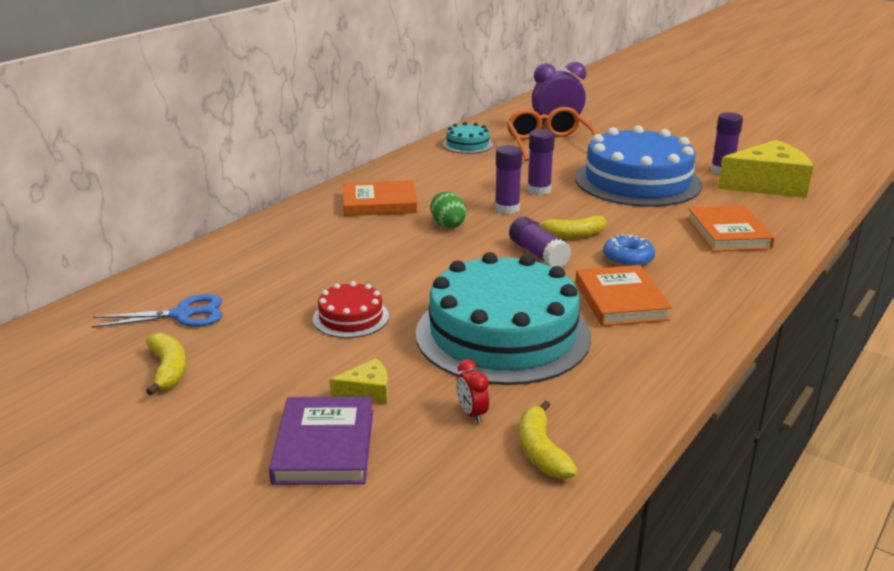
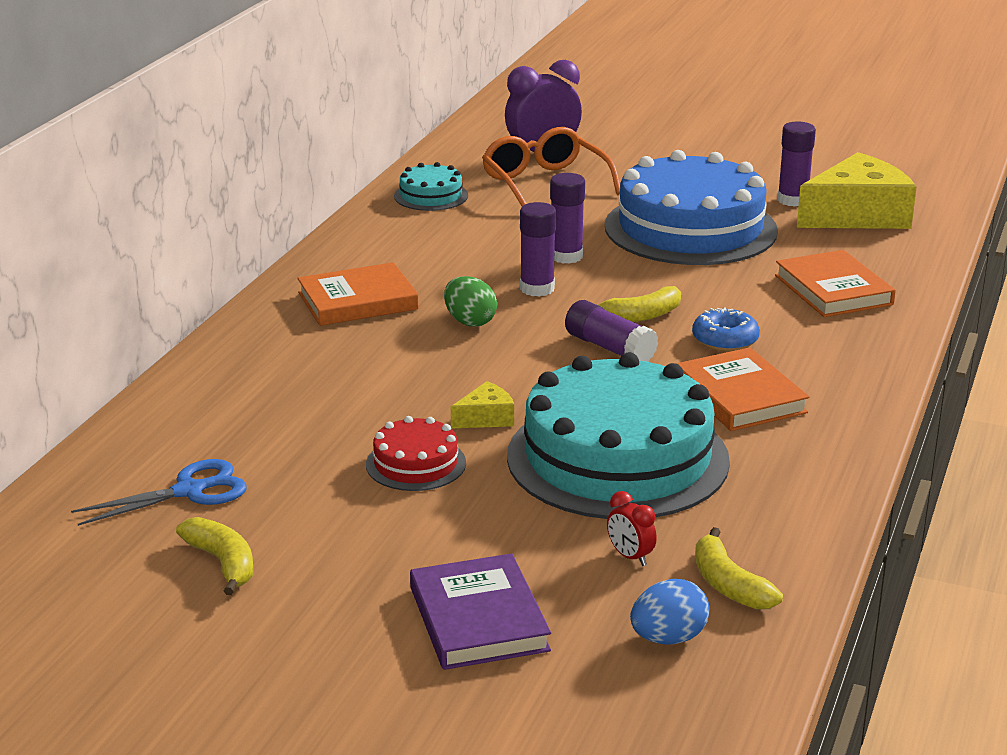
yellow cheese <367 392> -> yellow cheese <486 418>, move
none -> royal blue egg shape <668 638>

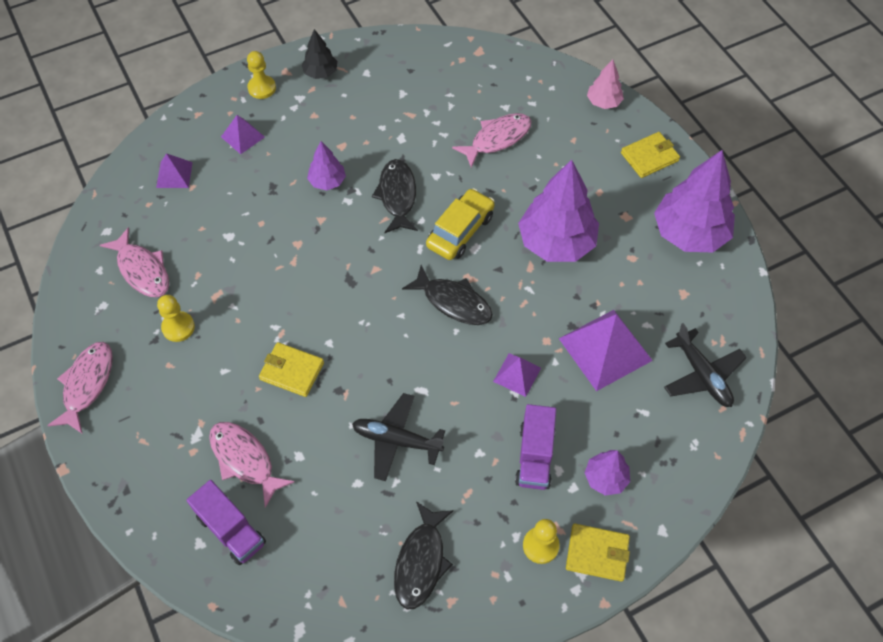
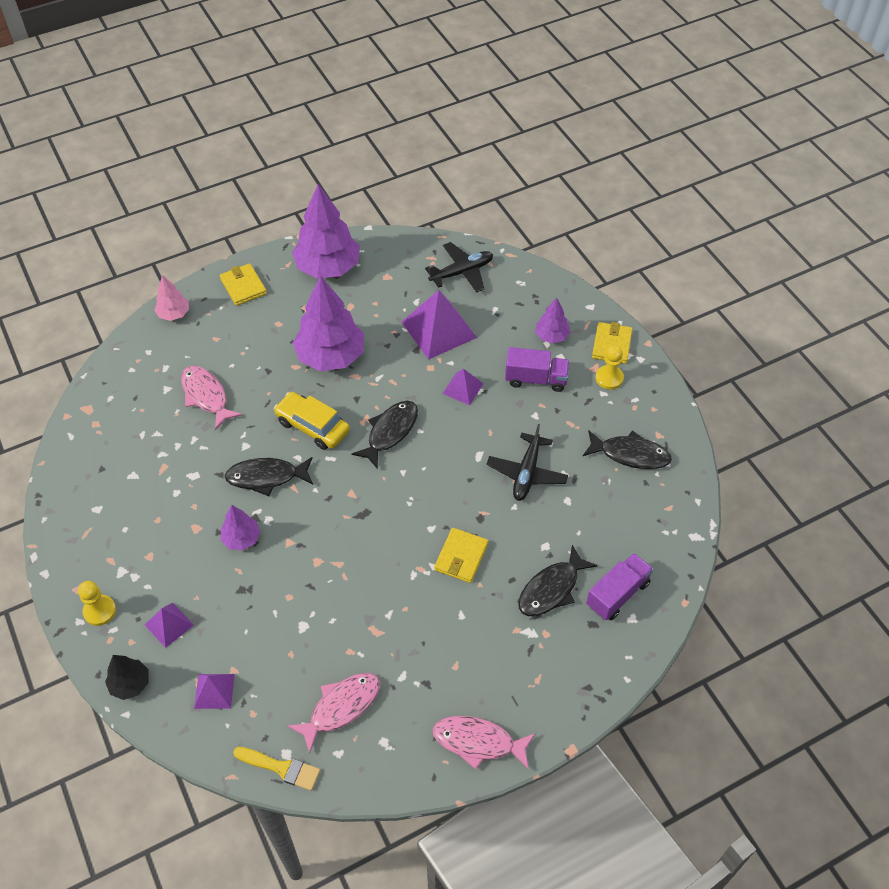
black fir tree <320 73> -> black fir tree <130 684>, move
none -> yellow paintbrush <281 768>
rose-pink fish <245 460> -> black fish <551 589>
yellow chess pawn <178 327> -> none

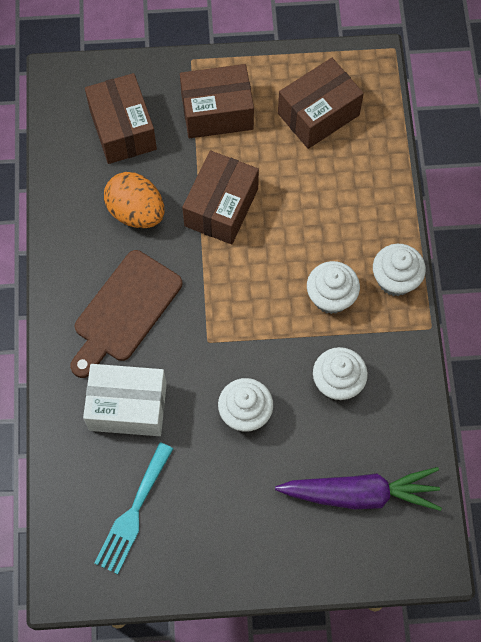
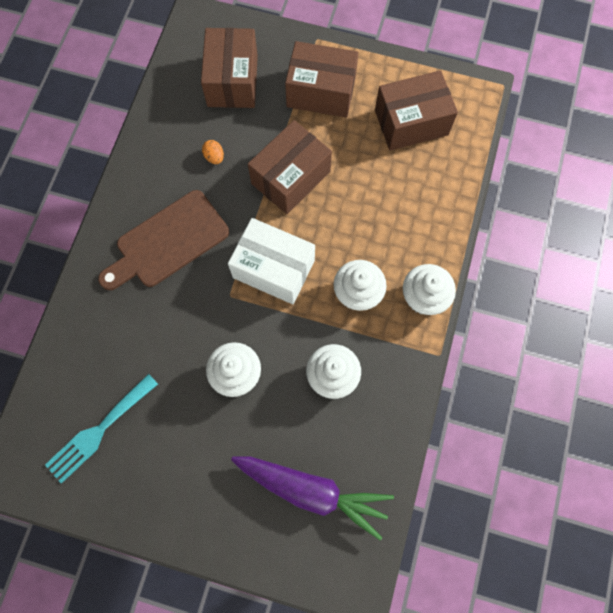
bright orange egg shape <136 212> -> bright orange egg shape <214 157>, x0.42
snow-white box <128 407> -> snow-white box <273 269>, move

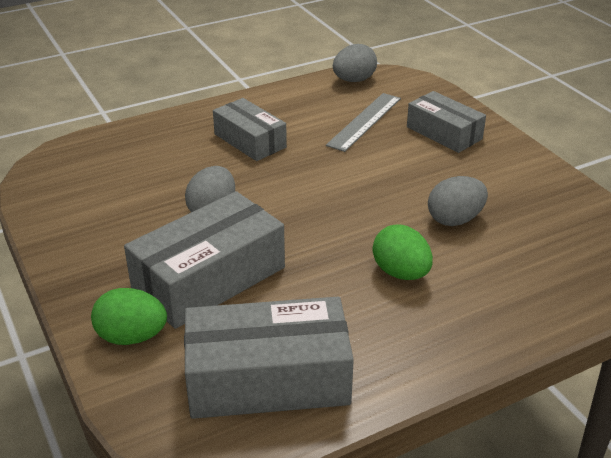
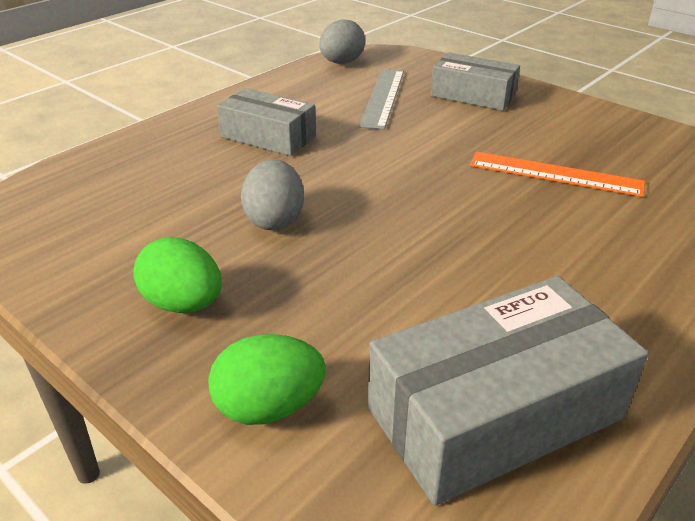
leaf-green egg shape <401 273> -> leaf-green egg shape <183 304>, move
ash-grey egg shape <455 219> -> bright orange straightedge <555 174>
ash-grey box <209 278> -> none

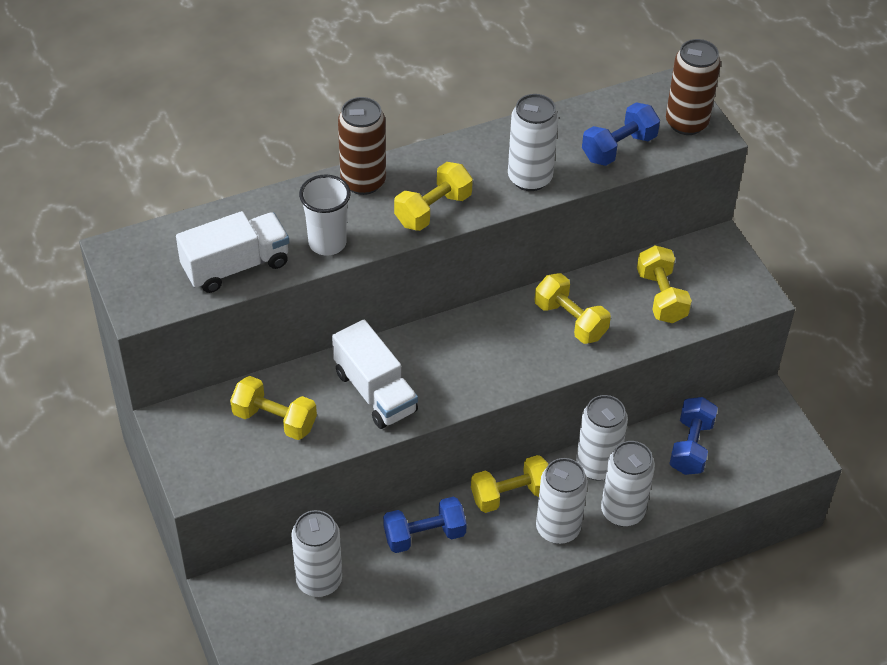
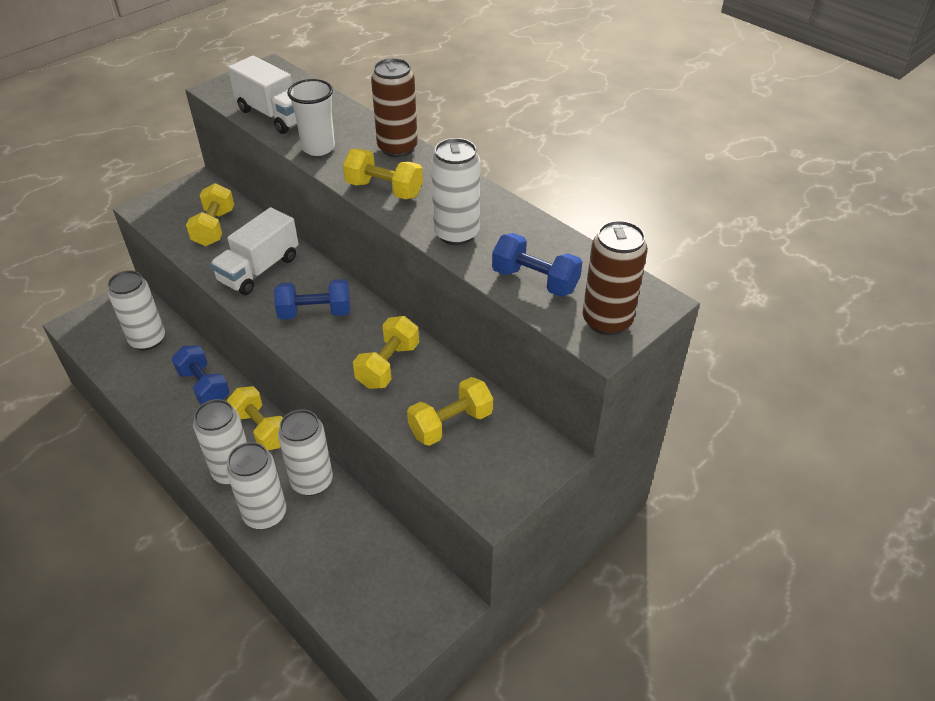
royal blue free weight <691 446> -> royal blue free weight <315 313>, move

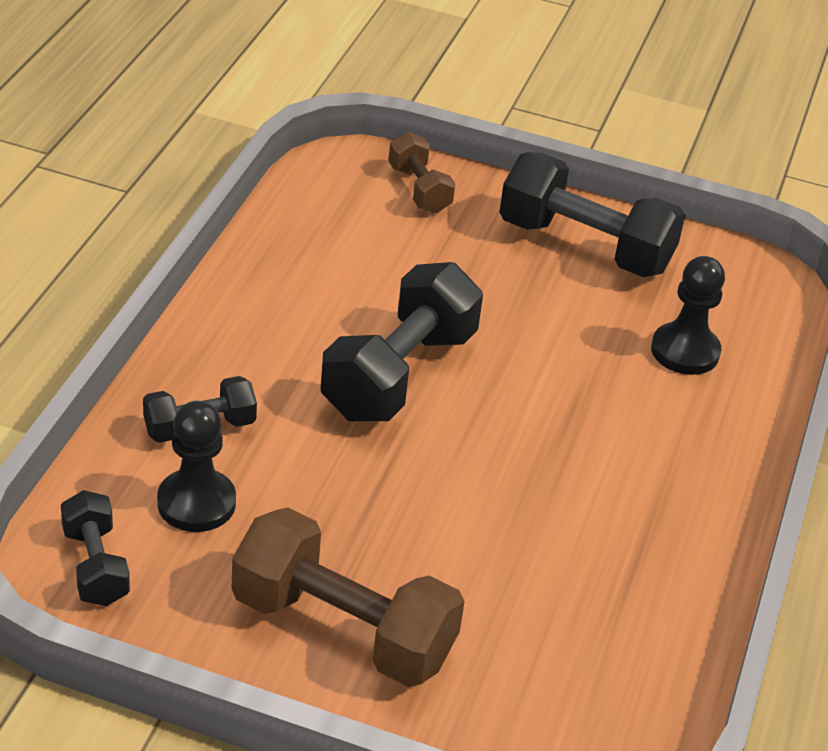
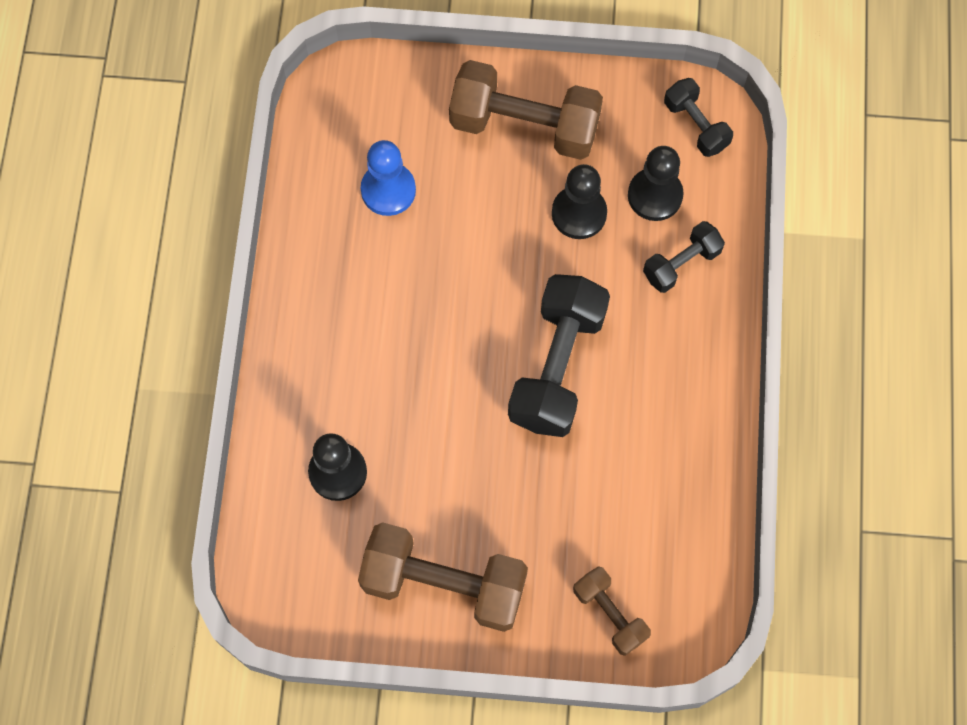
black free weight <585 246> -> dark brown free weight <444 584>
none -> royal blue chess pawn <388 190>
none -> black chess pawn <579 213>

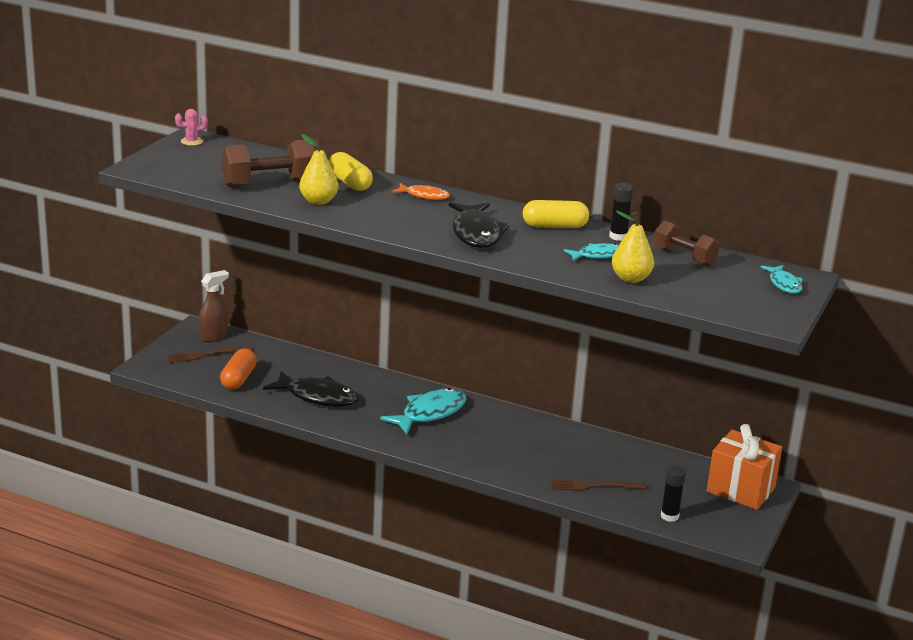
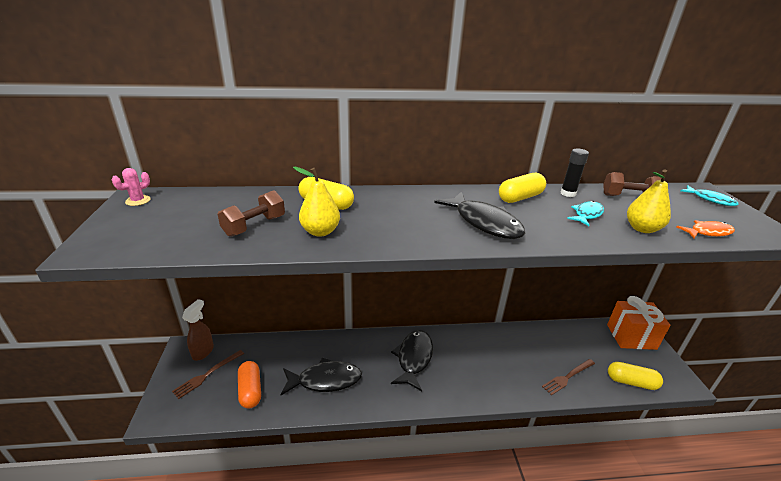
dark brown free weight <269 184> -> dark brown free weight <254 226>, x0.66
teal fish <430 413> -> black fish <414 358>
black stick of glue <669 516> -> yellow pill <631 382>
bright orange fish <424 196> -> bright orange fish <708 232>, move

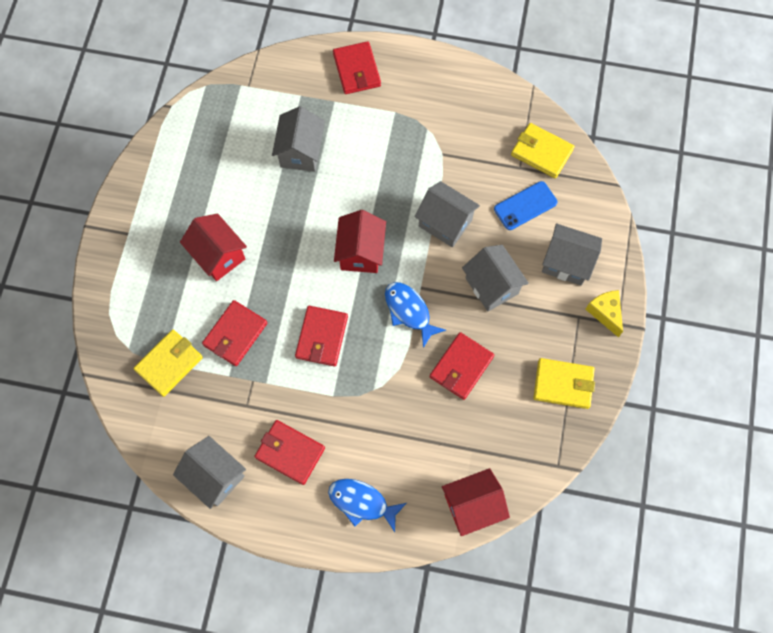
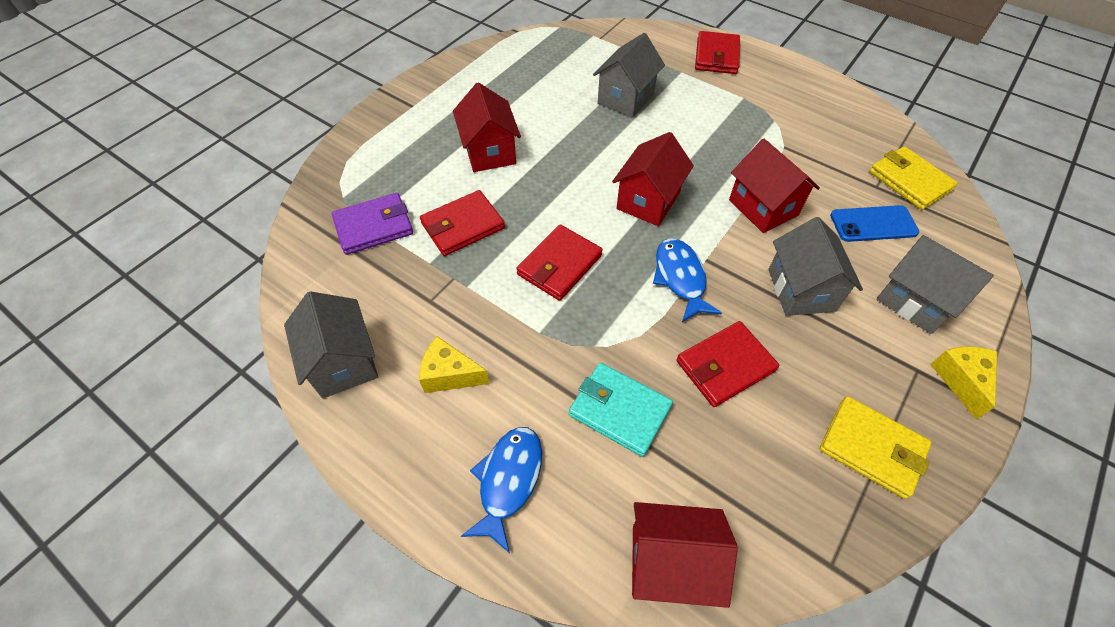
yellow wallet <169 364> -> purple wallet <374 226>
red wallet <290 452> -> yellow cheese <450 374>
royal blue fish <362 502> -> royal blue fish <508 481>, 60 degrees clockwise
none -> teal wallet <619 410>
ash-grey house <445 223> -> red house <763 207>

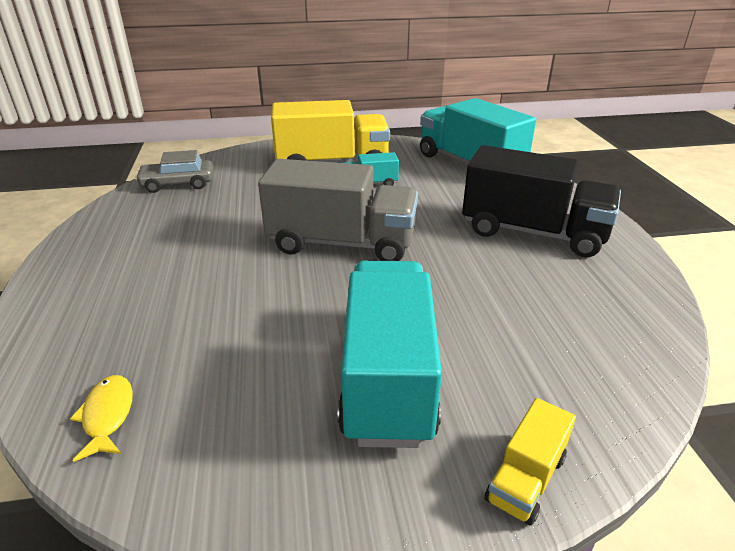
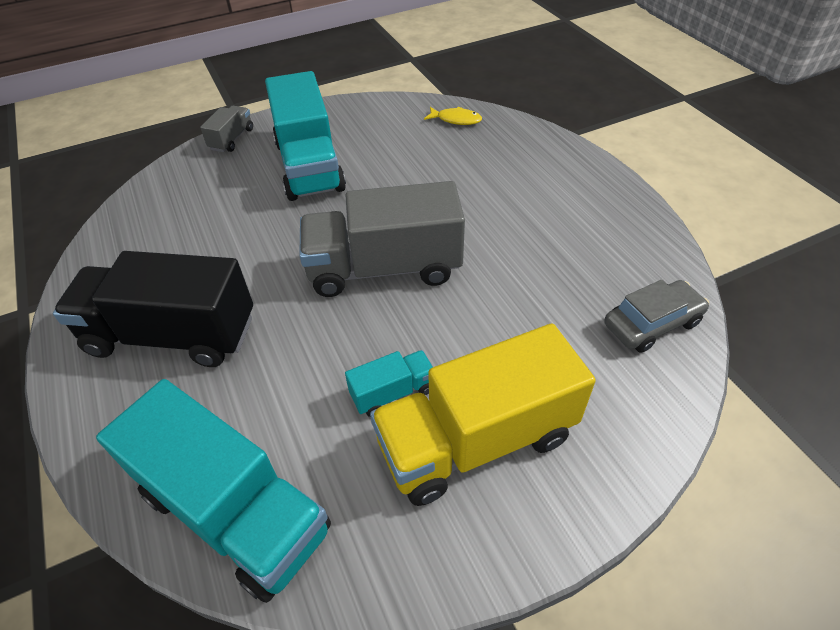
yellow truck <525 478> -> ash-grey truck <232 139>
yellow fish <107 415> -> yellow fish <456 120>, 45 degrees counterclockwise

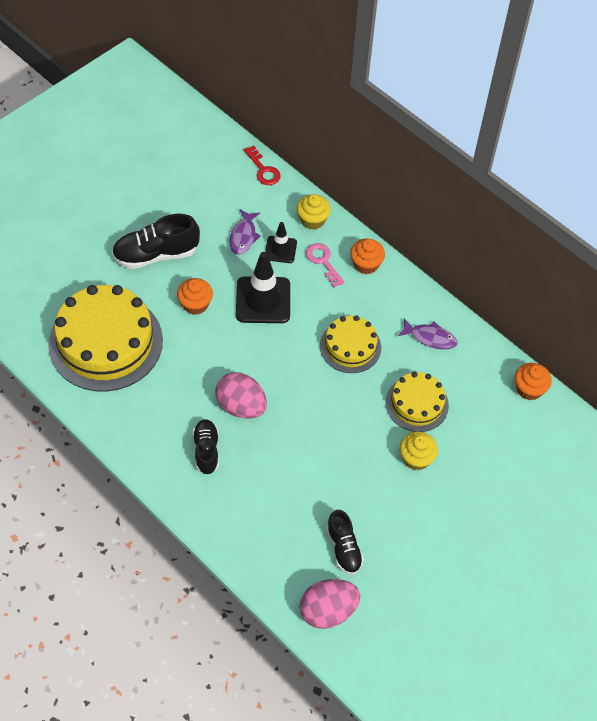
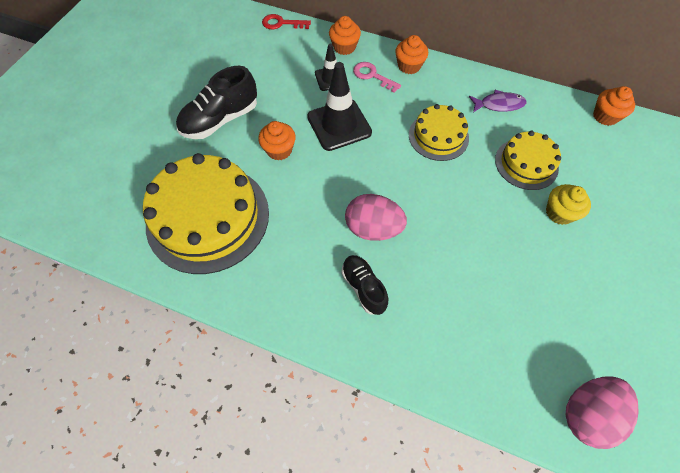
red door key <263 170> -> red door key <281 23>, 150 degrees clockwise
yellow cupcake <312 220> -> bright orange cupcake <344 47>
purple fish <243 236> -> none
black shoe <343 548> -> none

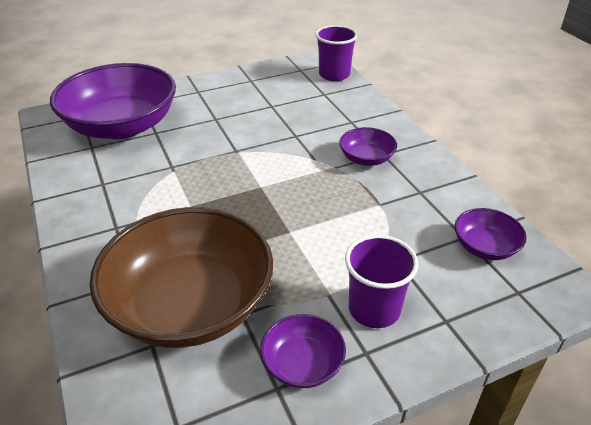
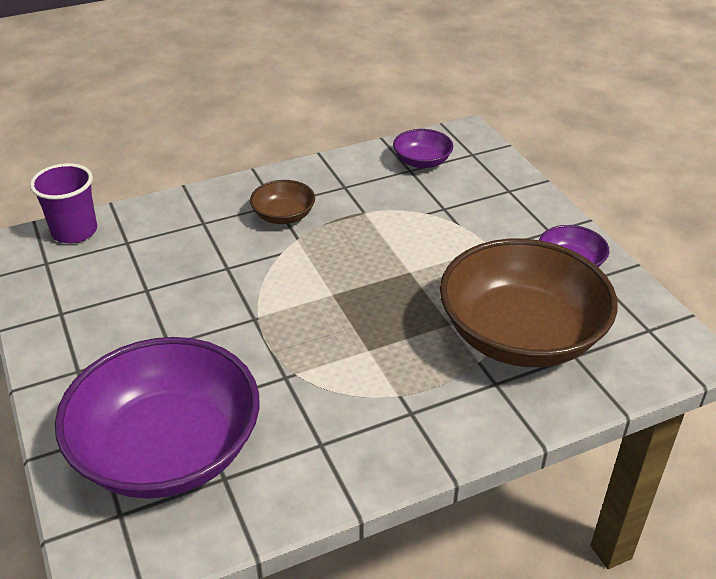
purple bowl <366 158> -> dark brown bowl <283 216>
purple tumbler <374 309> -> none

